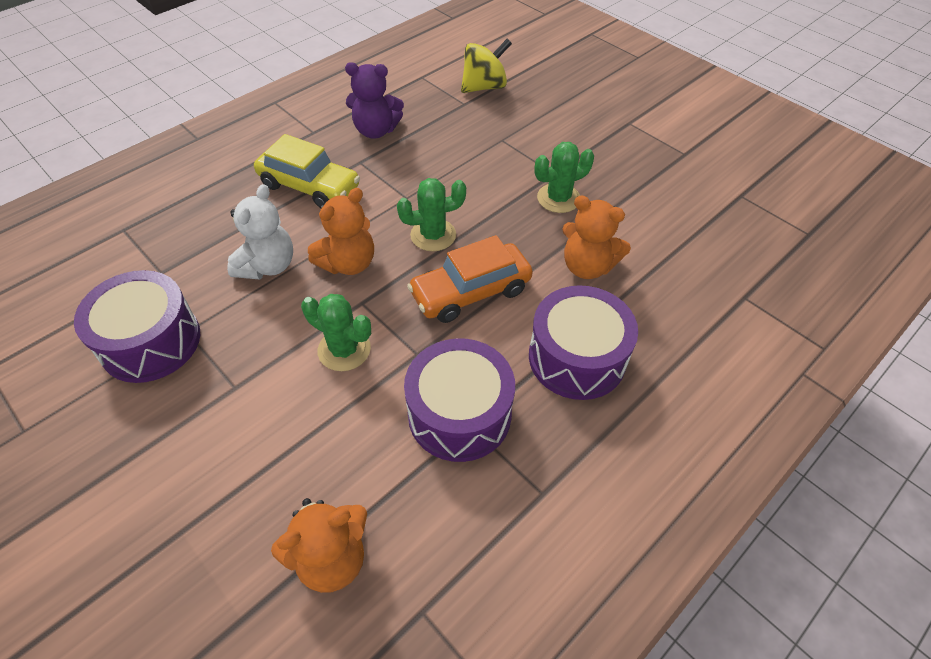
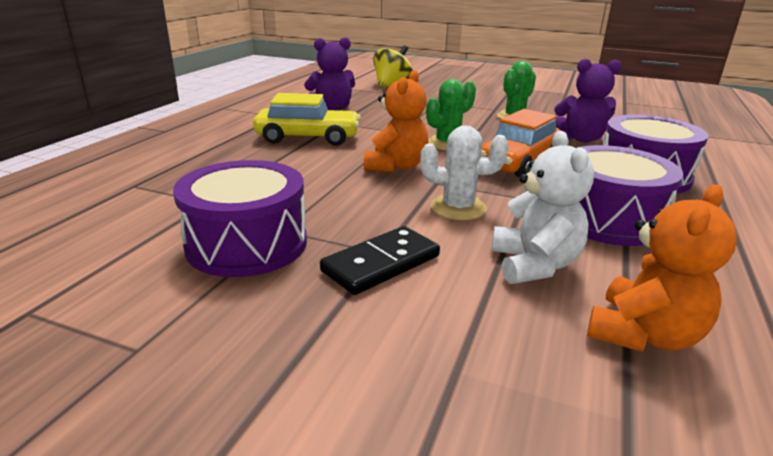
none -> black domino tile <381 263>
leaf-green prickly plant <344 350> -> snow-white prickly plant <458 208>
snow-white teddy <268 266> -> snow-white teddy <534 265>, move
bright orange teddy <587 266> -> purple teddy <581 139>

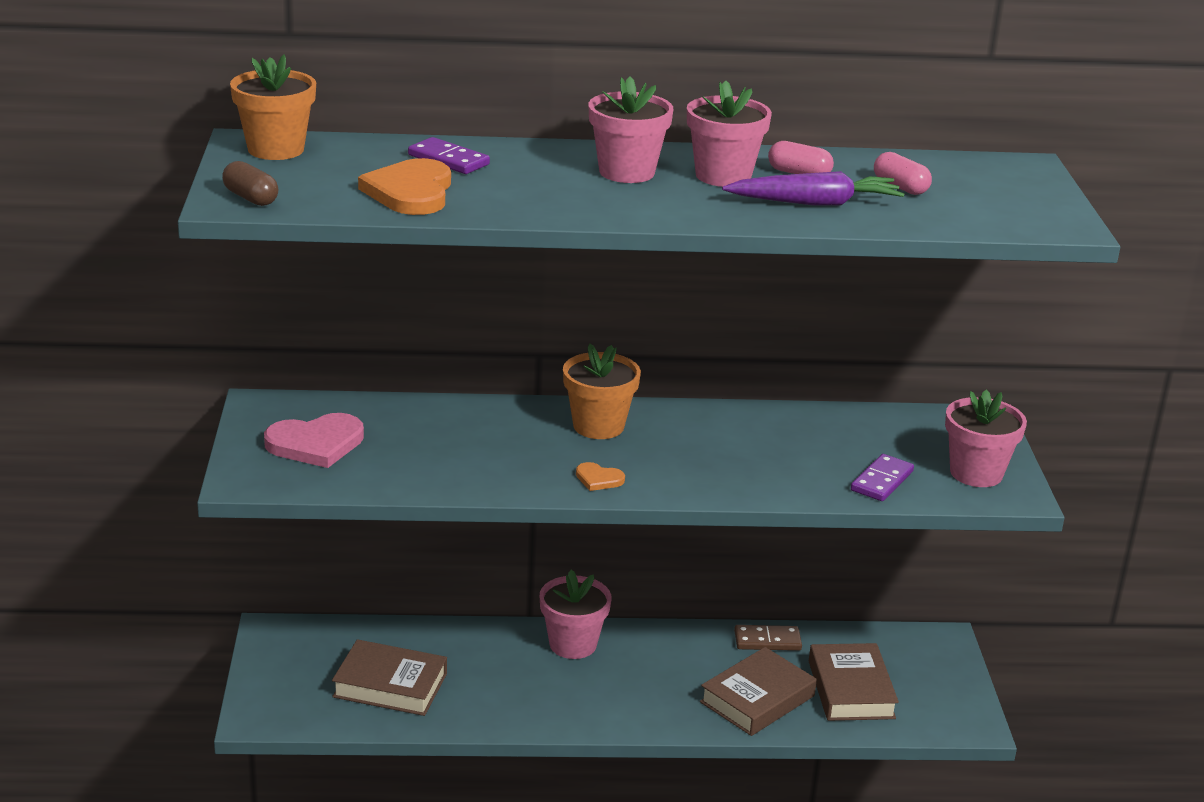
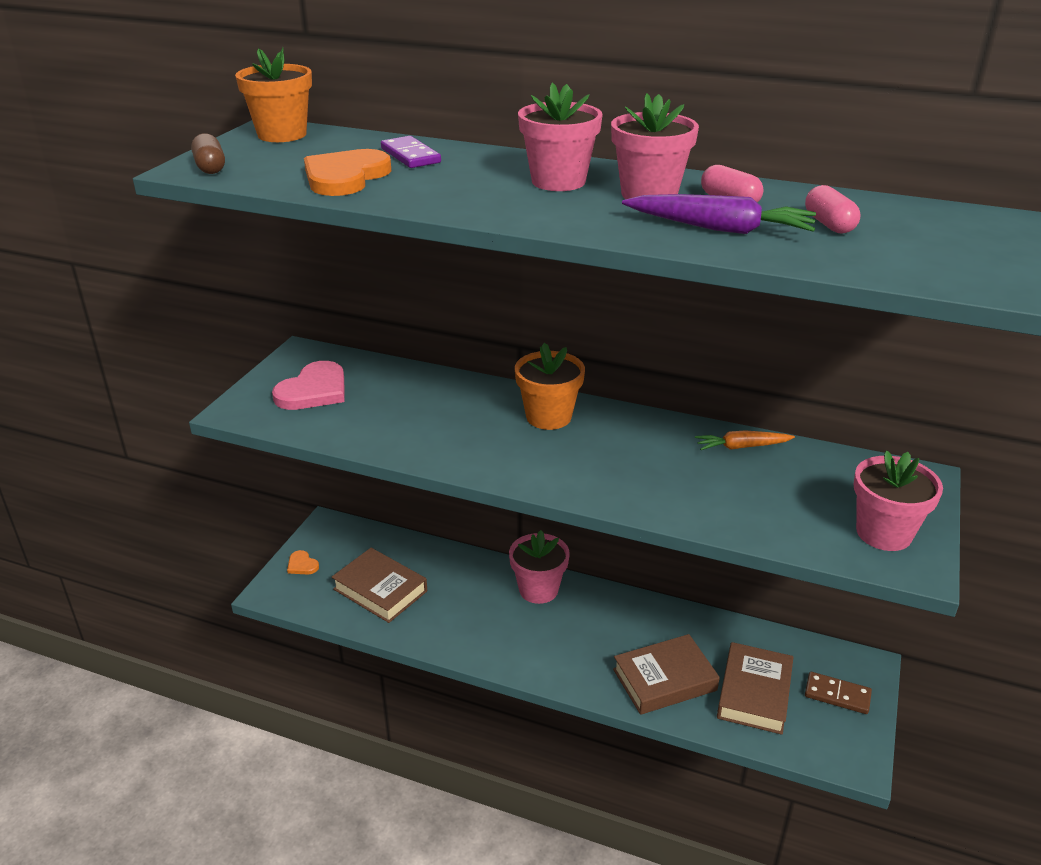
rose-pink love heart <316 444> -> rose-pink love heart <314 390>, 60 degrees counterclockwise
bright orange love heart <598 479> -> bright orange love heart <302 565>, move
none -> bright orange carrot <741 447>
dark brown domino tile <767 641> -> dark brown domino tile <837 695>, move
purple domino tile <882 481> -> none

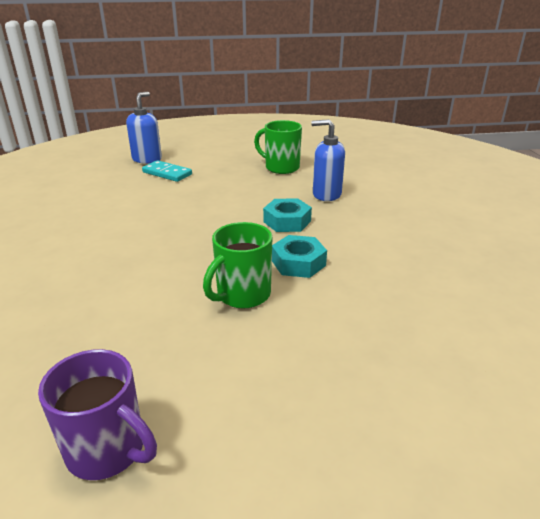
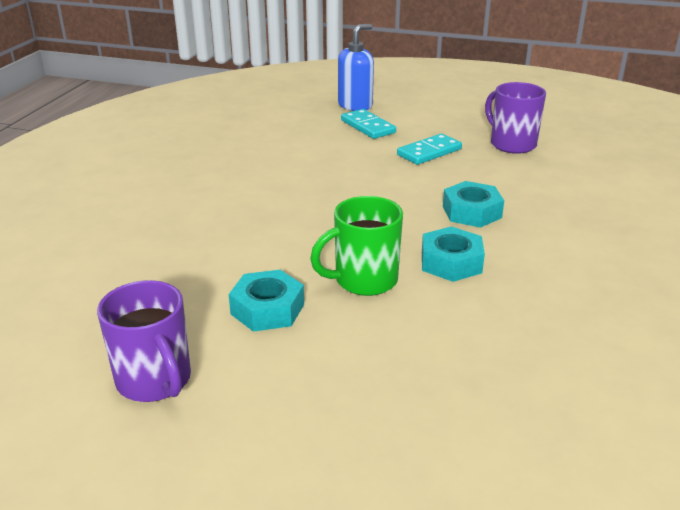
none -> teal hex nut <267 309>
none -> teal domino tile <429 152>
leaf-green tea mug <281 167> -> purple tea mug <511 144>
royal blue soap dispenser <326 194> -> none

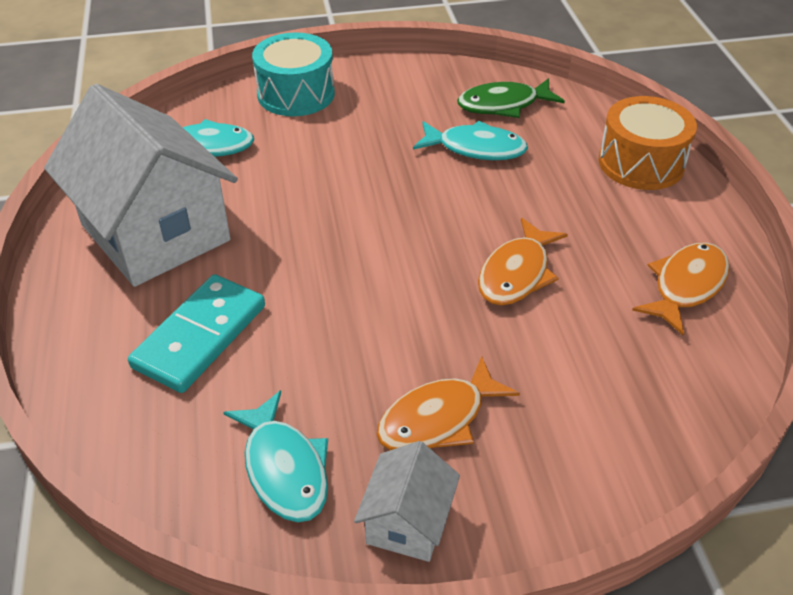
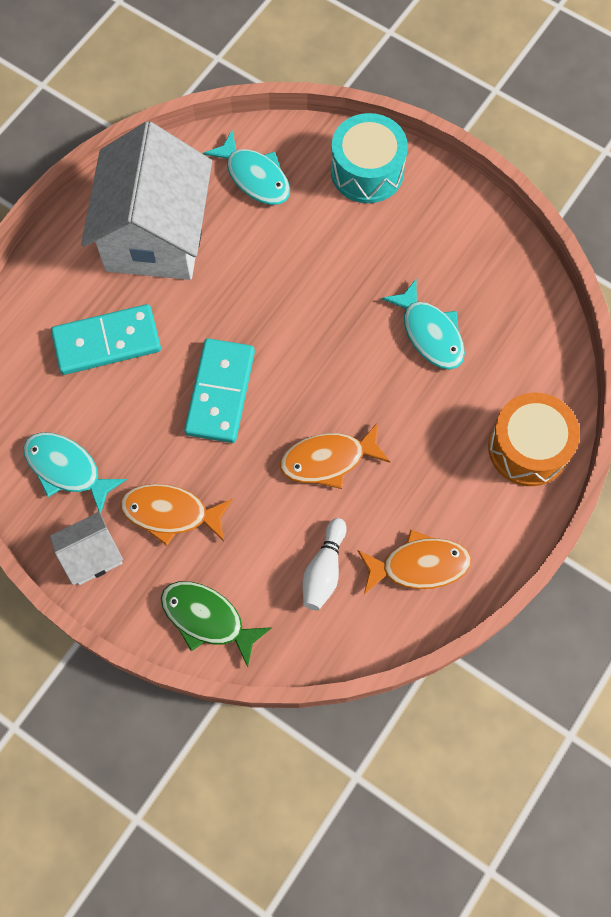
teal fish <284 468> -> teal fish <67 469>, 105 degrees clockwise
leaf-green fish <503 105> -> leaf-green fish <207 619>, move
none -> teal domino tile <220 392>
none -> snow-white tenpin <324 570>

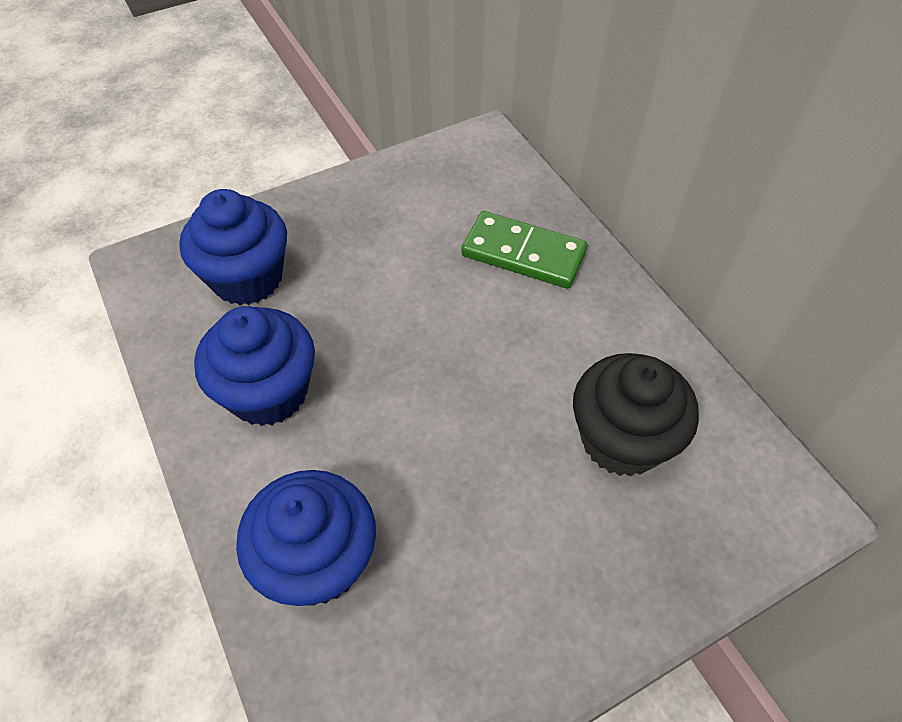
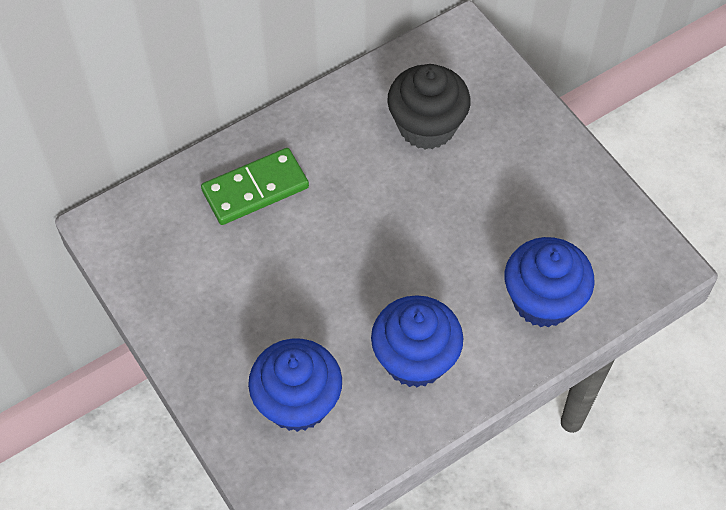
leaf-green domino tile <523 253> -> leaf-green domino tile <255 189>, 45 degrees clockwise

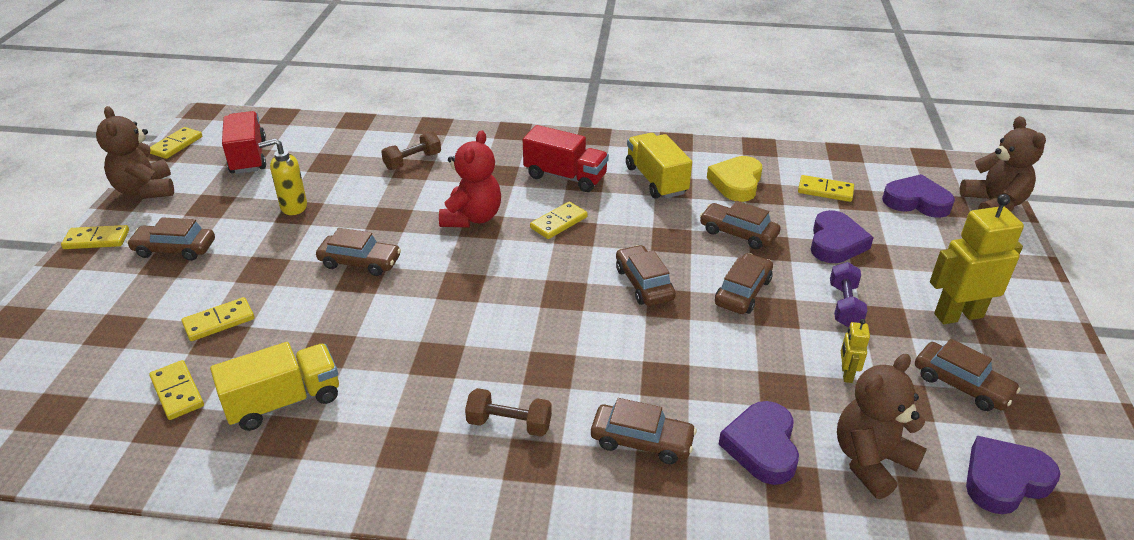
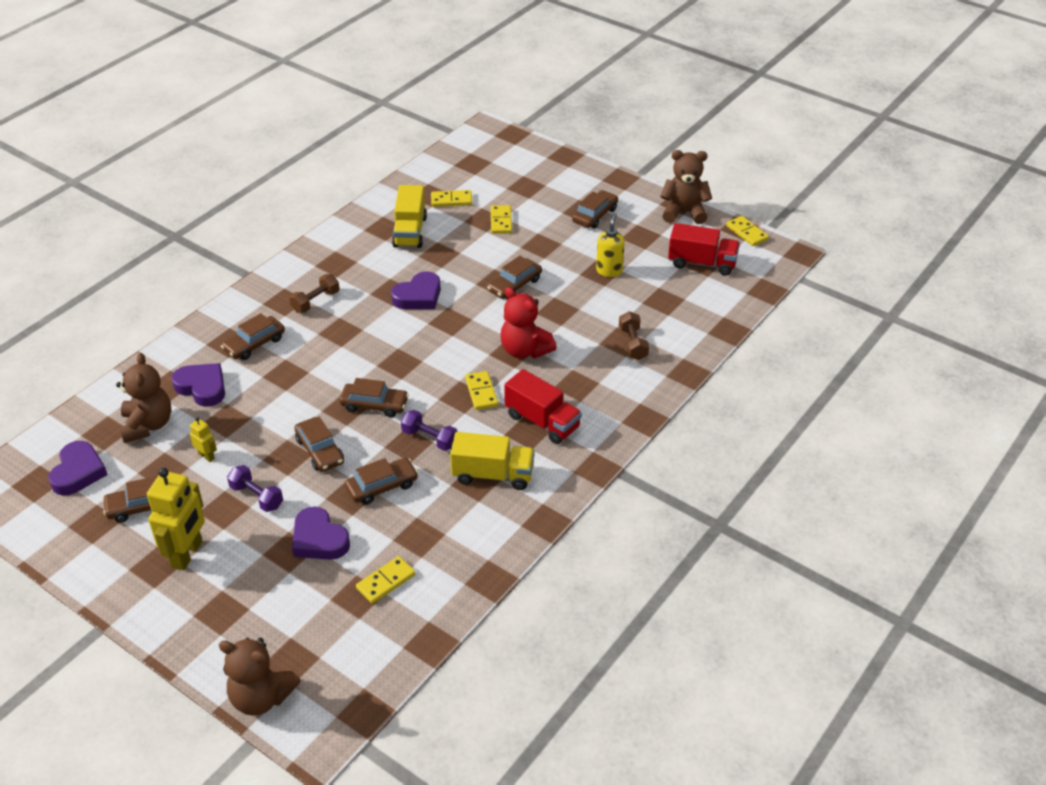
purple love heart <916 201> -> purple love heart <418 296>, move
none -> purple free weight <429 438>
red truck <565 176> -> red truck <542 421>, 105 degrees counterclockwise
yellow domino tile <97 240> -> none
yellow love heart <736 183> -> none

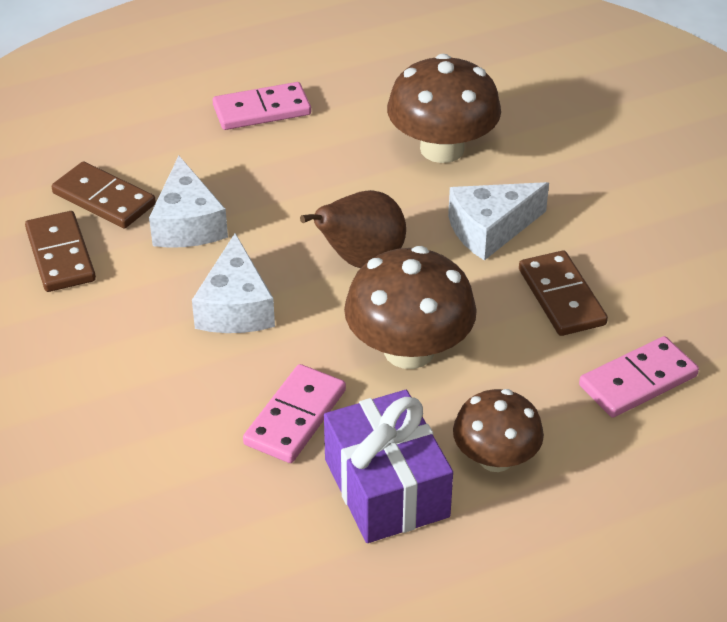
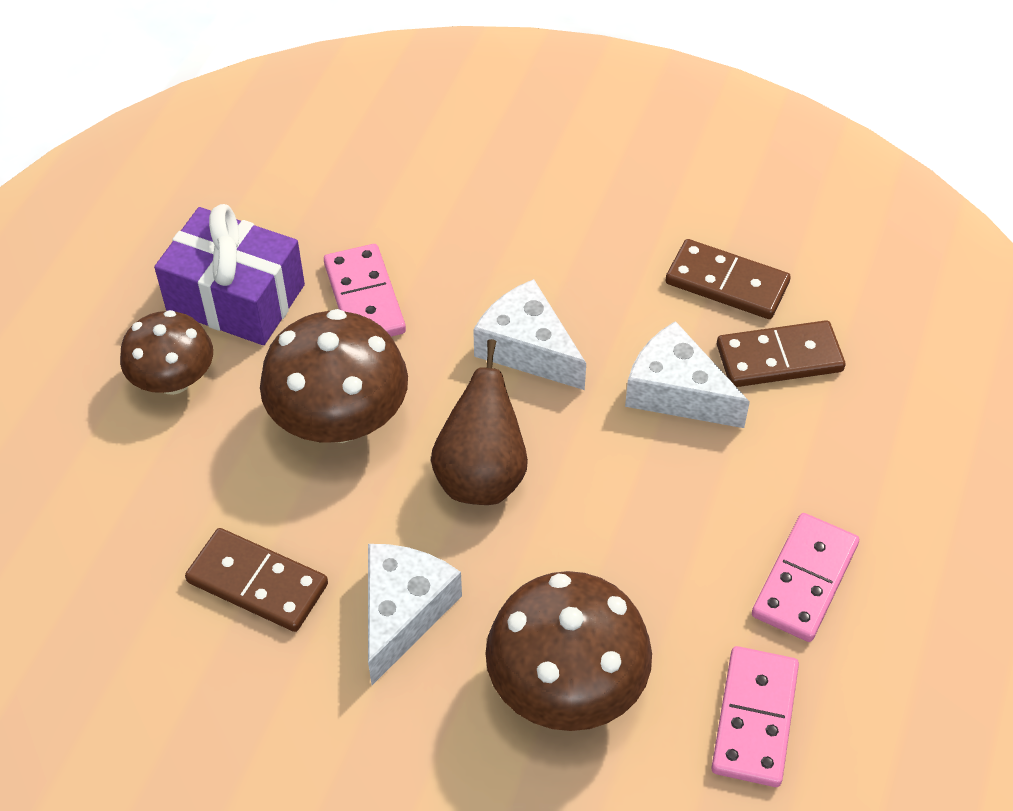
rose-pink domino tile <638 381> -> rose-pink domino tile <755 719>, move

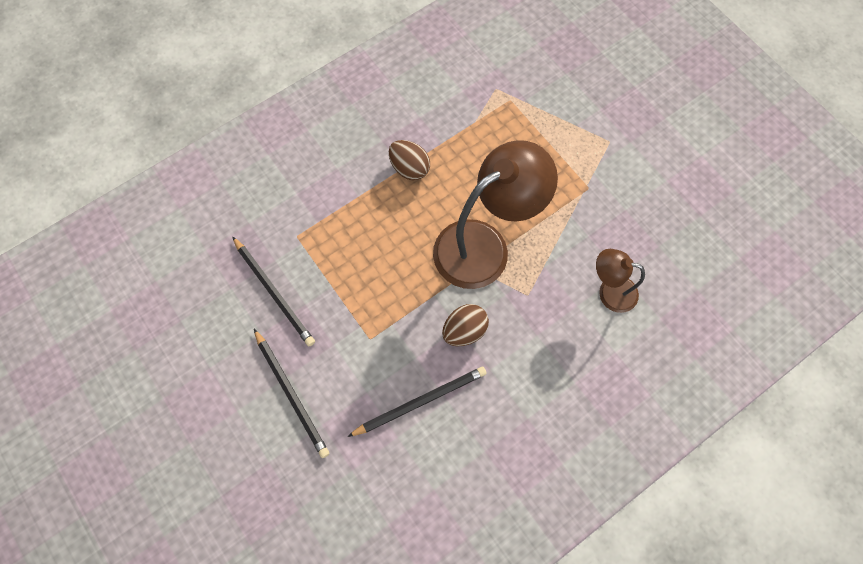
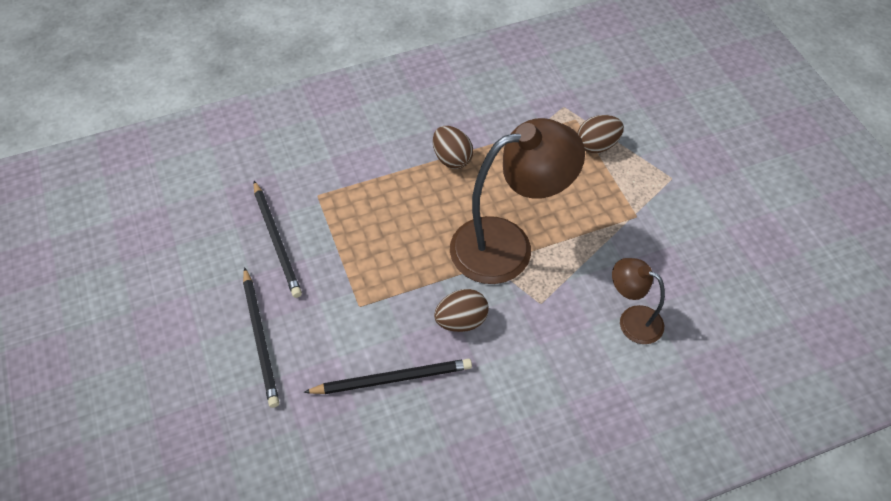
none -> dark brown egg shape <597 145>

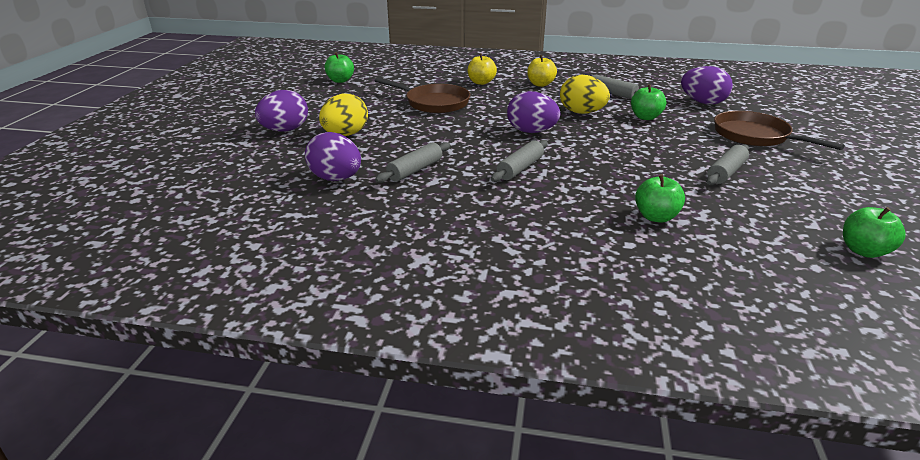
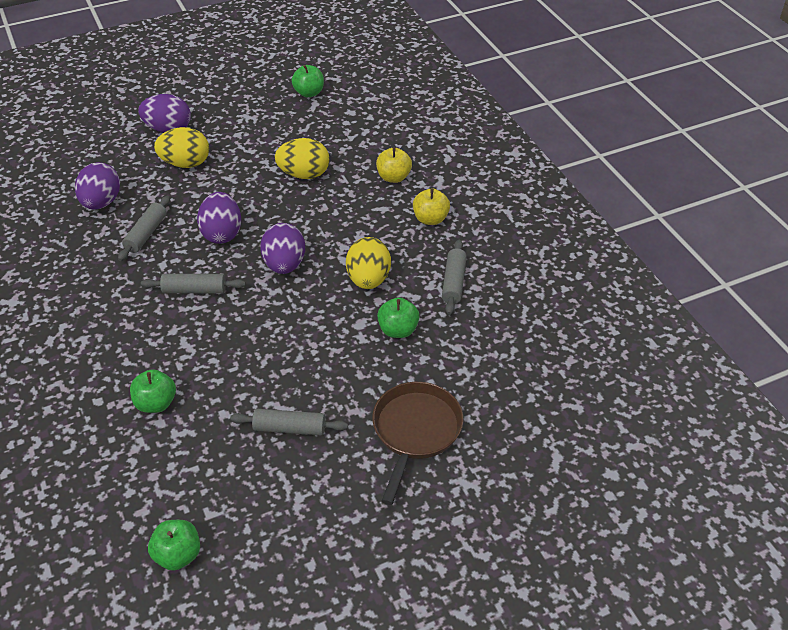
ash-grey pastry roller <415 170> -> ash-grey pastry roller <146 234>, 75 degrees counterclockwise
purple egg shape <702 102> -> purple egg shape <222 233>, move
dark brown frying pan <434 103> -> yellow egg shape <304 174>

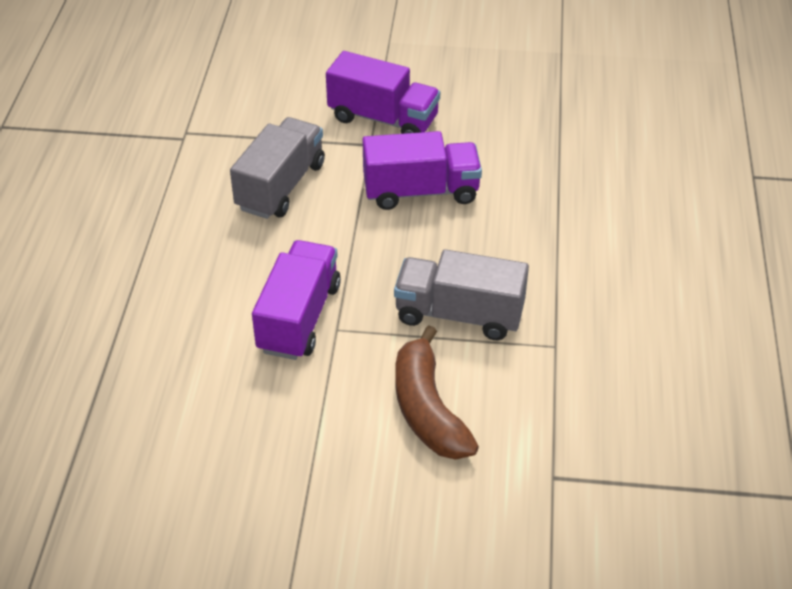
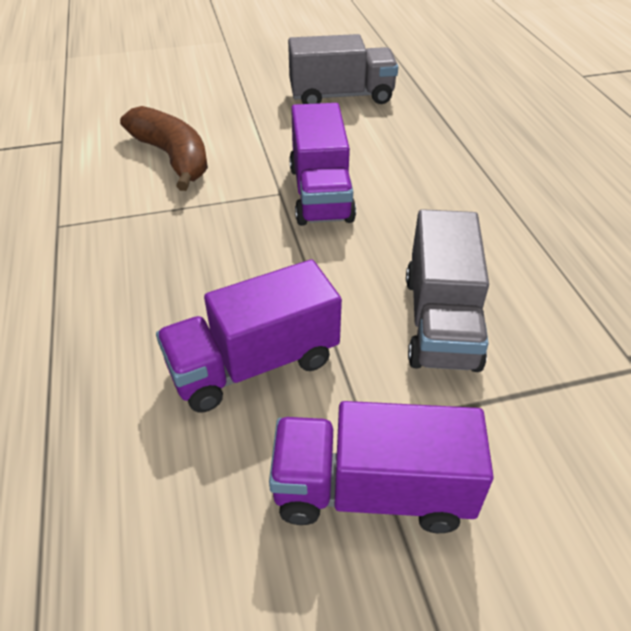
ash-grey truck <459 314> -> ash-grey truck <341 96>, move

